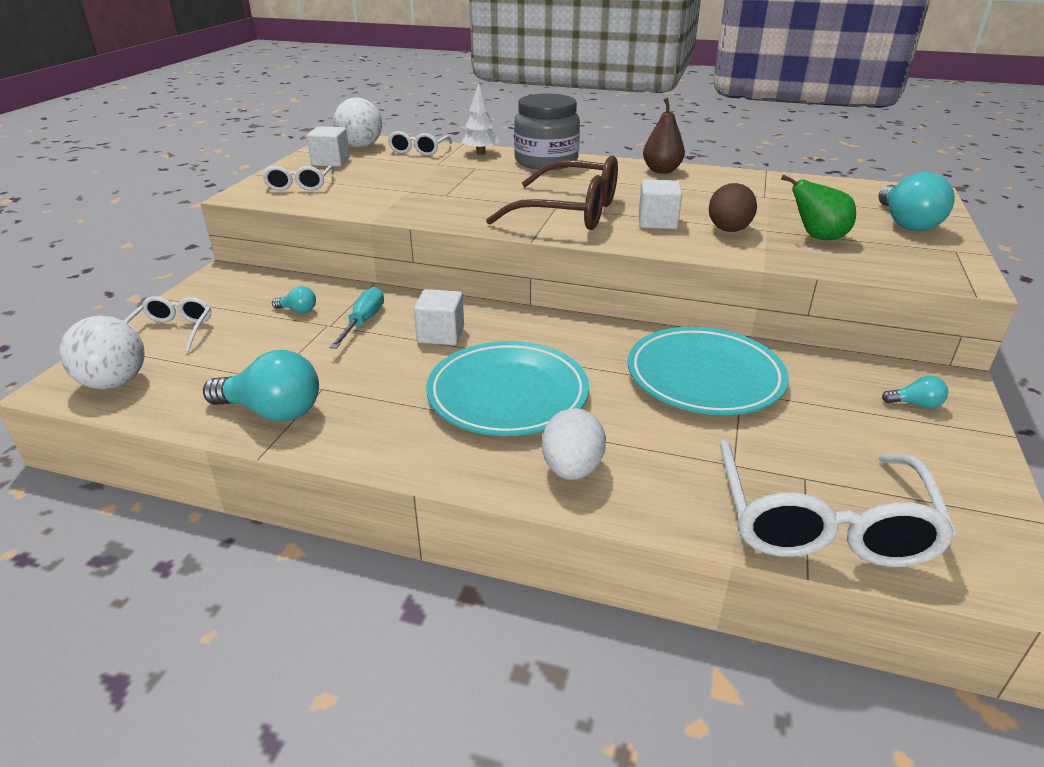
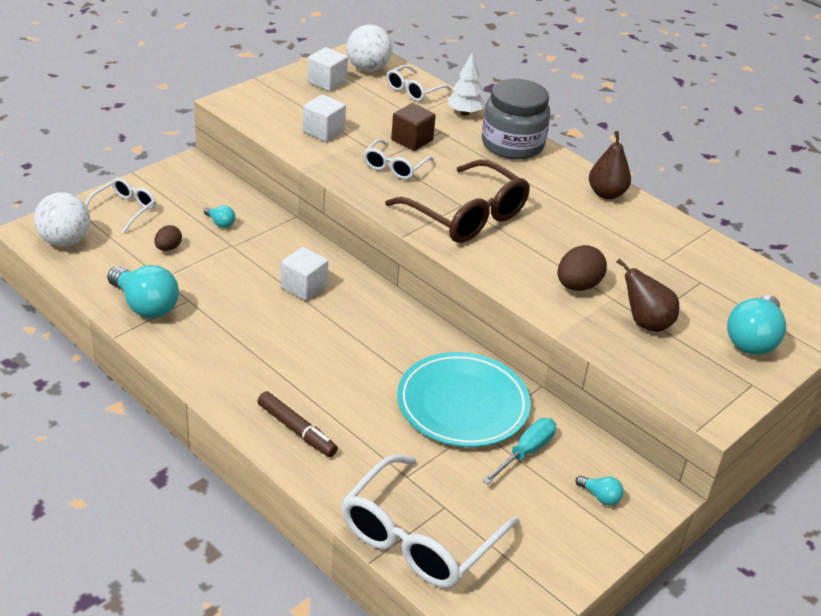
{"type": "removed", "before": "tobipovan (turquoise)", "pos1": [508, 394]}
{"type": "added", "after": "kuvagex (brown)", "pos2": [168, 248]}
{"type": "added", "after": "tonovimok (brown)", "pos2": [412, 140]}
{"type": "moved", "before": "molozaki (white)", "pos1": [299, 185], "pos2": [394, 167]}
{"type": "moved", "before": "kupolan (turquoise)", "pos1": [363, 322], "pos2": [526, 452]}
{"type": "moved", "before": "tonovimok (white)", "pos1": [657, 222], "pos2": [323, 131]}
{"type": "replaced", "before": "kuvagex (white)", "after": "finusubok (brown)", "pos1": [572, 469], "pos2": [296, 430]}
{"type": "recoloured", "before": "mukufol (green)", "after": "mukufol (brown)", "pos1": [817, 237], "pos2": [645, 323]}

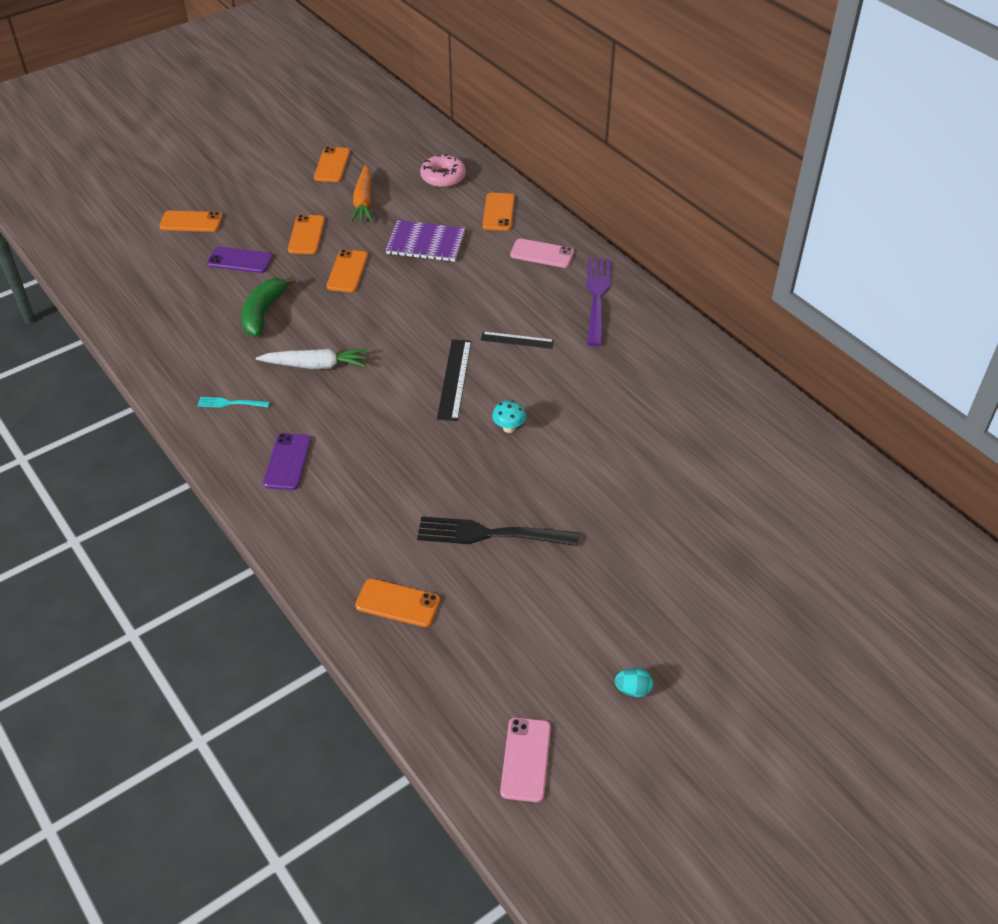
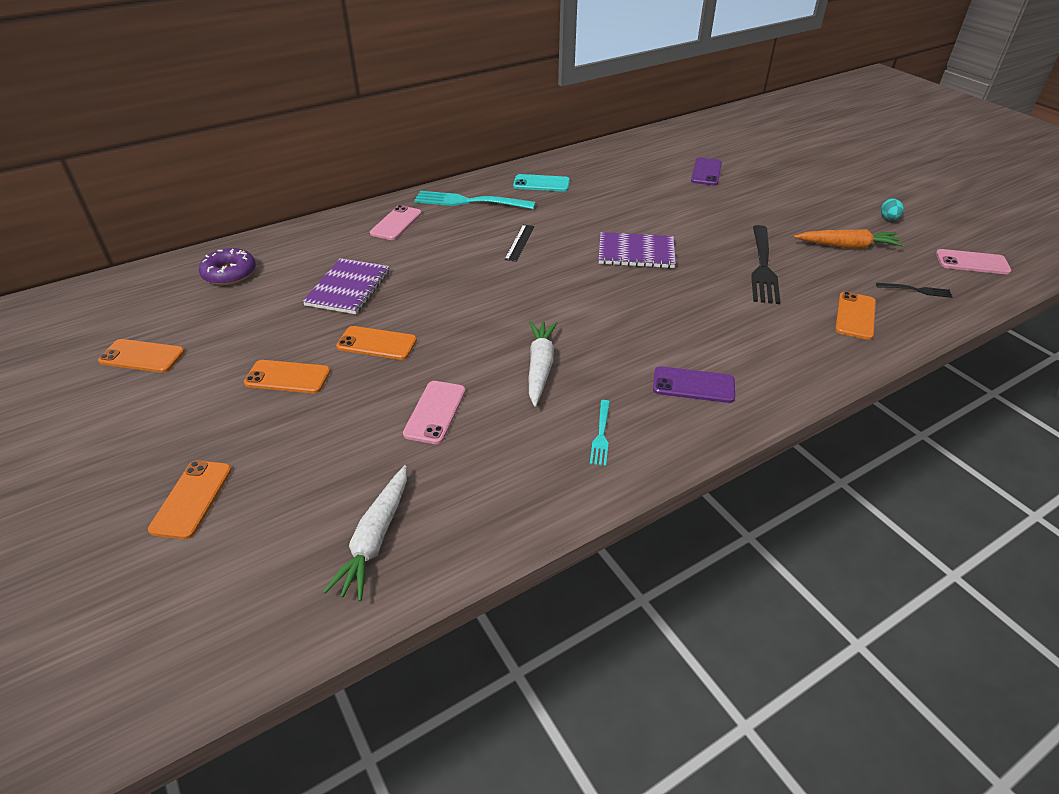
{"type": "removed", "before": "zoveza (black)", "pos1": [454, 379]}
{"type": "removed", "before": "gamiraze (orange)", "pos1": [498, 212]}
{"type": "added", "after": "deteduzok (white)", "pos2": [375, 538]}
{"type": "added", "after": "gamiraze (turquoise)", "pos2": [541, 184]}
{"type": "added", "after": "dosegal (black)", "pos2": [916, 290]}
{"type": "moved", "before": "gamiraze (purple)", "pos1": [240, 260], "pos2": [706, 172]}
{"type": "moved", "before": "deteduzok (orange)", "pos1": [363, 201], "pos2": [847, 246]}
{"type": "replaced", "before": "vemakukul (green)", "after": "gamiraze (pink)", "pos1": [263, 313], "pos2": [435, 412]}
{"type": "replaced", "before": "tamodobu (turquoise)", "after": "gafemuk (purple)", "pos1": [509, 428], "pos2": [636, 252]}
{"type": "recoloured", "before": "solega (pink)", "after": "solega (purple)", "pos1": [443, 177], "pos2": [229, 273]}
{"type": "recoloured", "before": "dosegal (purple)", "after": "dosegal (turquoise)", "pos1": [597, 297], "pos2": [469, 202]}

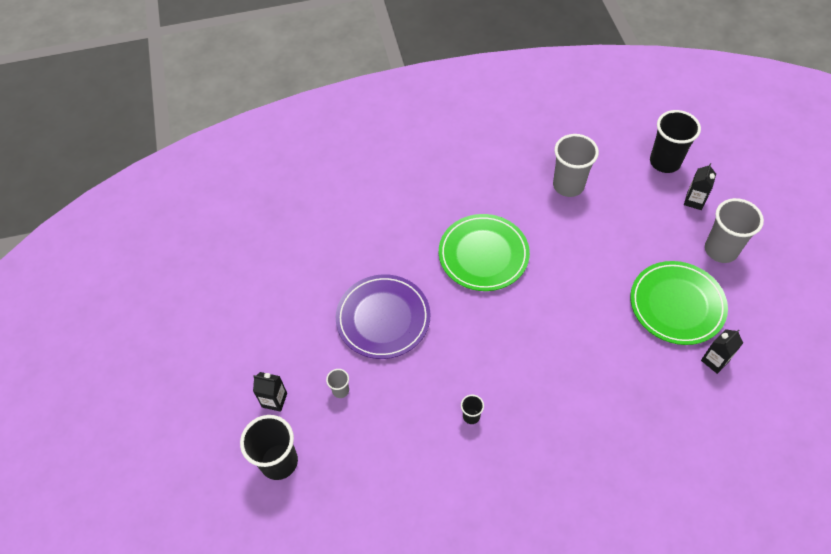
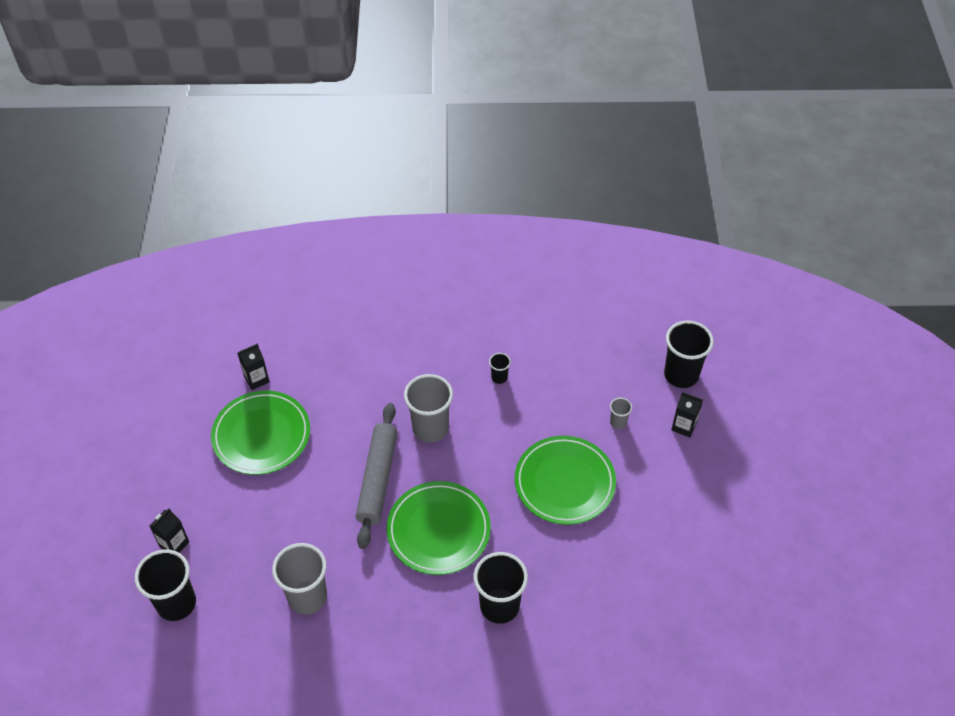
{"type": "added", "after": "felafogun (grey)", "pos2": [378, 479]}
{"type": "added", "after": "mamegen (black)", "pos2": [499, 606]}
{"type": "moved", "before": "mamegen (grey)", "pos1": [721, 250], "pos2": [430, 428]}
{"type": "recoloured", "before": "tobipovan (purple)", "after": "tobipovan (green)", "pos1": [383, 318], "pos2": [564, 482]}

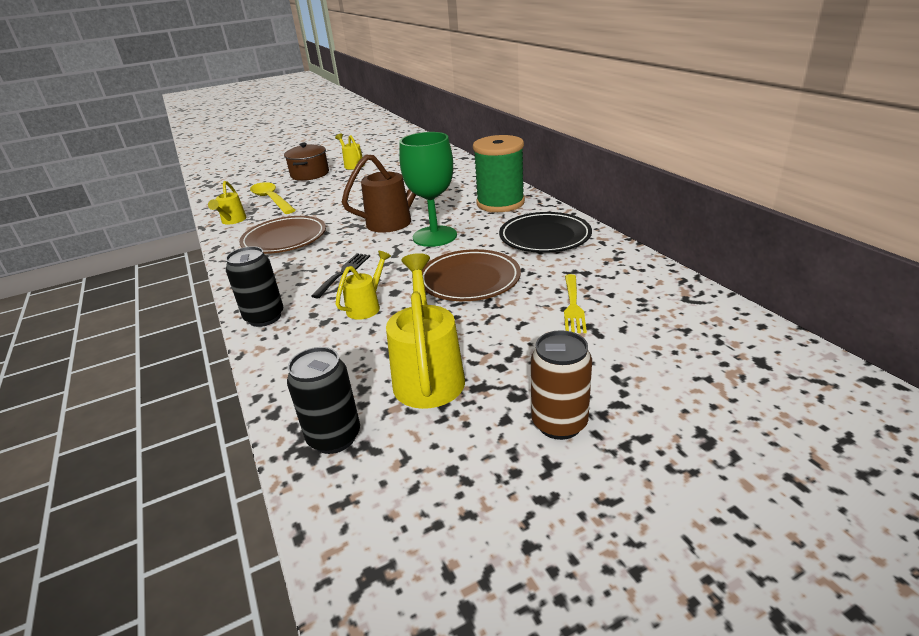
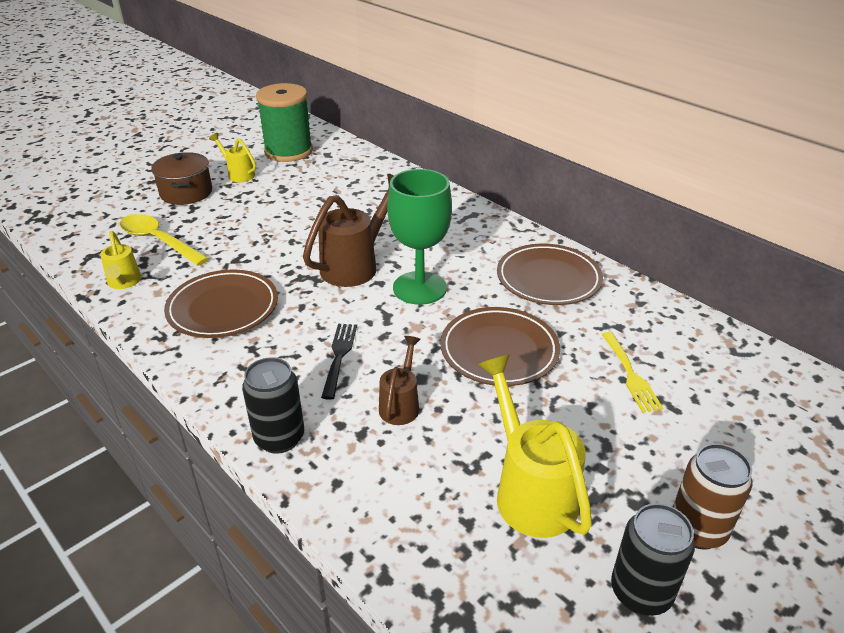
{"type": "moved", "before": "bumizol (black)", "pos1": [334, 437], "pos2": [640, 592]}
{"type": "moved", "before": "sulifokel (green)", "pos1": [500, 203], "pos2": [288, 151]}
{"type": "recoloured", "before": "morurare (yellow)", "after": "morurare (brown)", "pos1": [367, 306], "pos2": [401, 404]}
{"type": "recoloured", "before": "tobipovan (black)", "after": "tobipovan (brown)", "pos1": [545, 237], "pos2": [548, 279]}

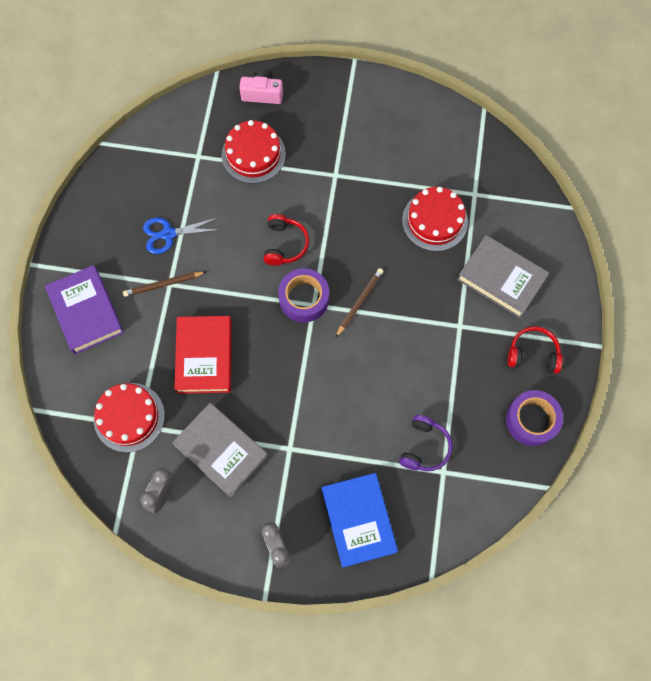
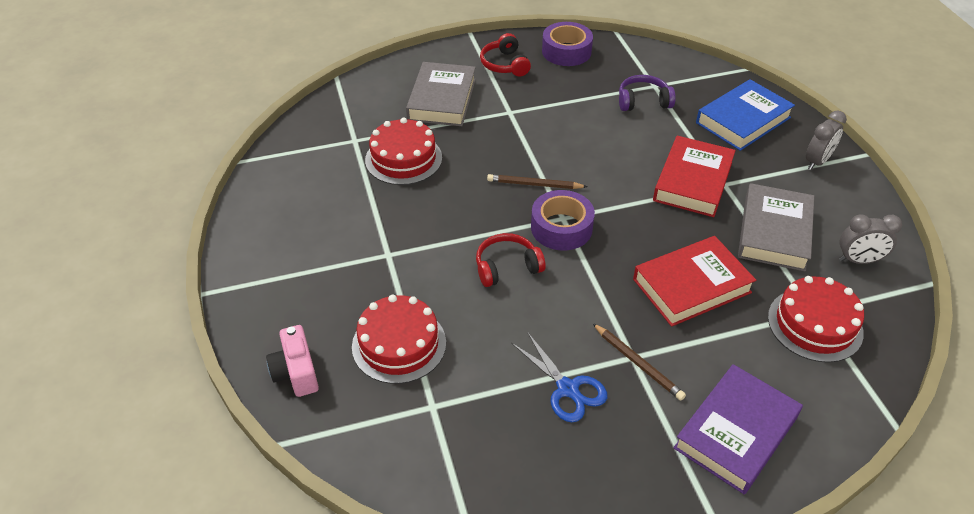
{"type": "added", "after": "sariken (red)", "pos2": [692, 181]}

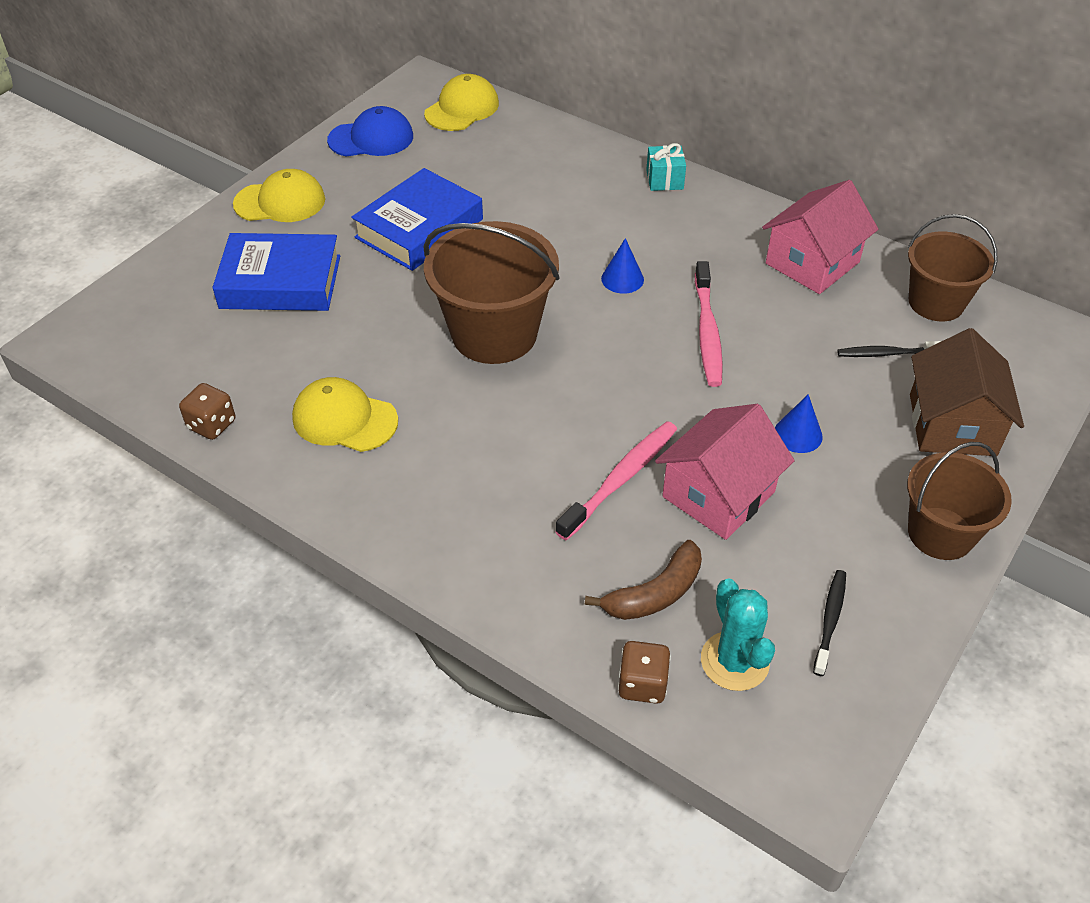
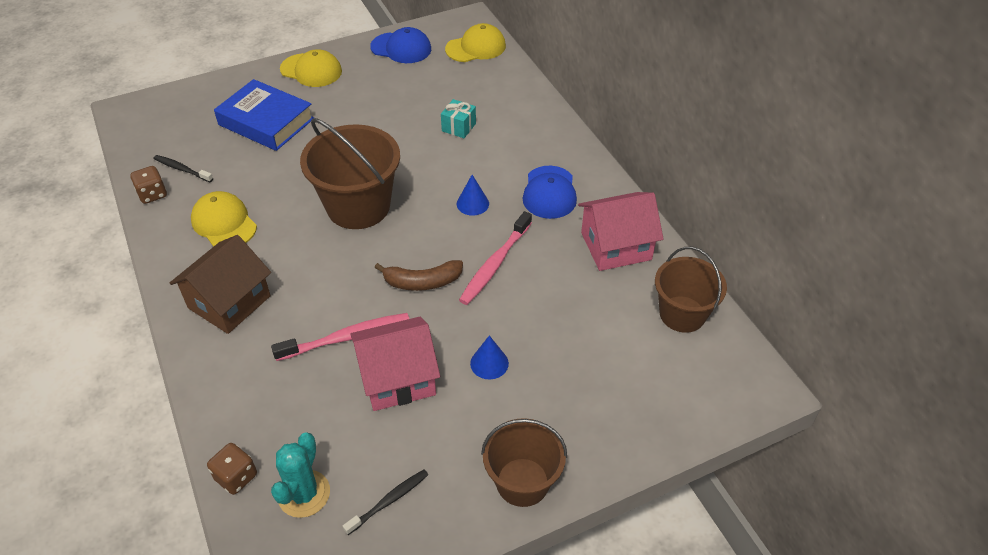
{"type": "removed", "before": "sariken (blue)", "pos1": [419, 228]}
{"type": "added", "after": "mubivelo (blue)", "pos2": [549, 192]}
{"type": "moved", "before": "vemakukul (brown)", "pos1": [655, 593], "pos2": [422, 282]}
{"type": "moved", "before": "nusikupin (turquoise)", "pos1": [664, 180], "pos2": [458, 127]}
{"type": "moved", "before": "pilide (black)", "pos1": [886, 354], "pos2": [182, 169]}
{"type": "moved", "before": "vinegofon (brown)", "pos1": [952, 424], "pos2": [229, 302]}

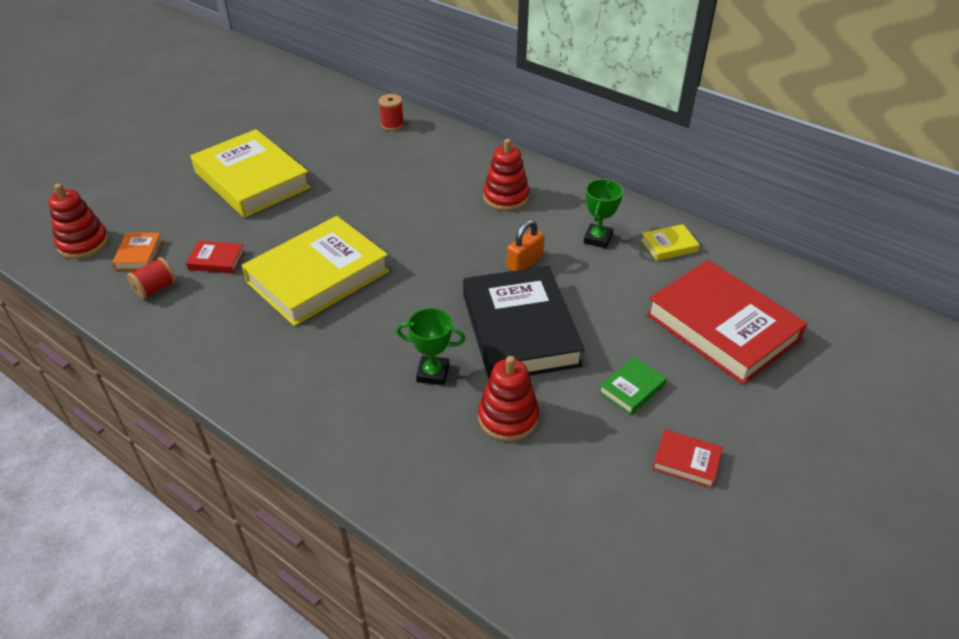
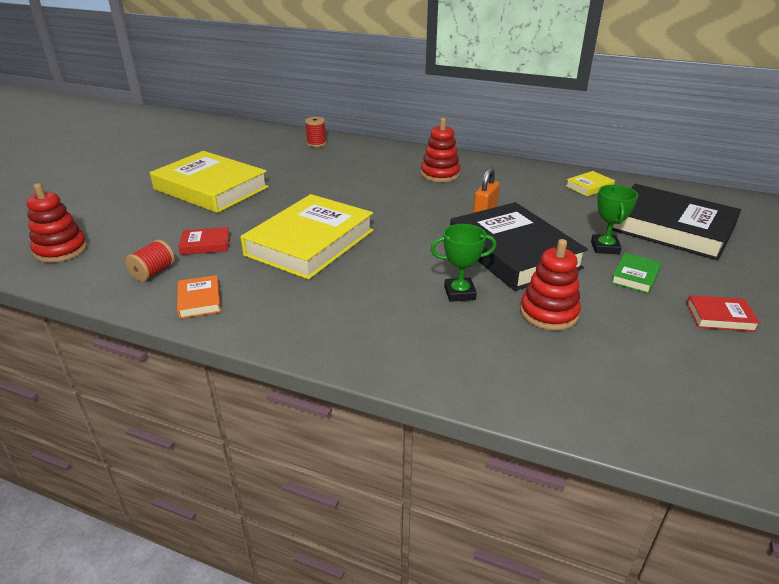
{"type": "moved", "before": "sariken (orange)", "pos1": [139, 254], "pos2": [199, 300]}
{"type": "moved", "before": "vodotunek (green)", "pos1": [598, 239], "pos2": [605, 247]}
{"type": "recoloured", "before": "sariken (red)", "after": "sariken (black)", "pos1": [722, 327], "pos2": [670, 228]}

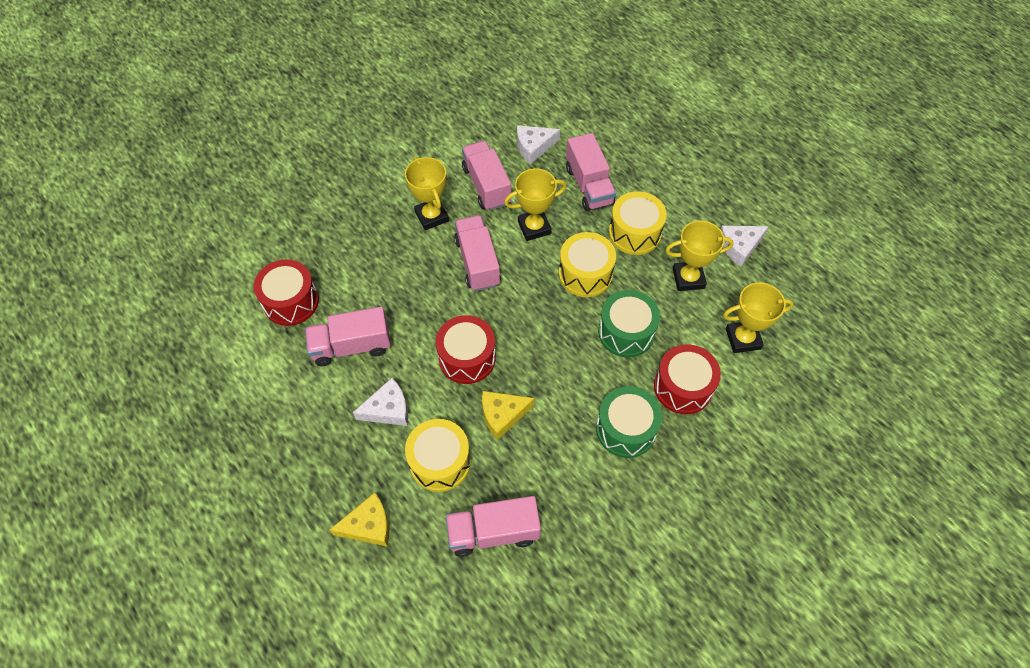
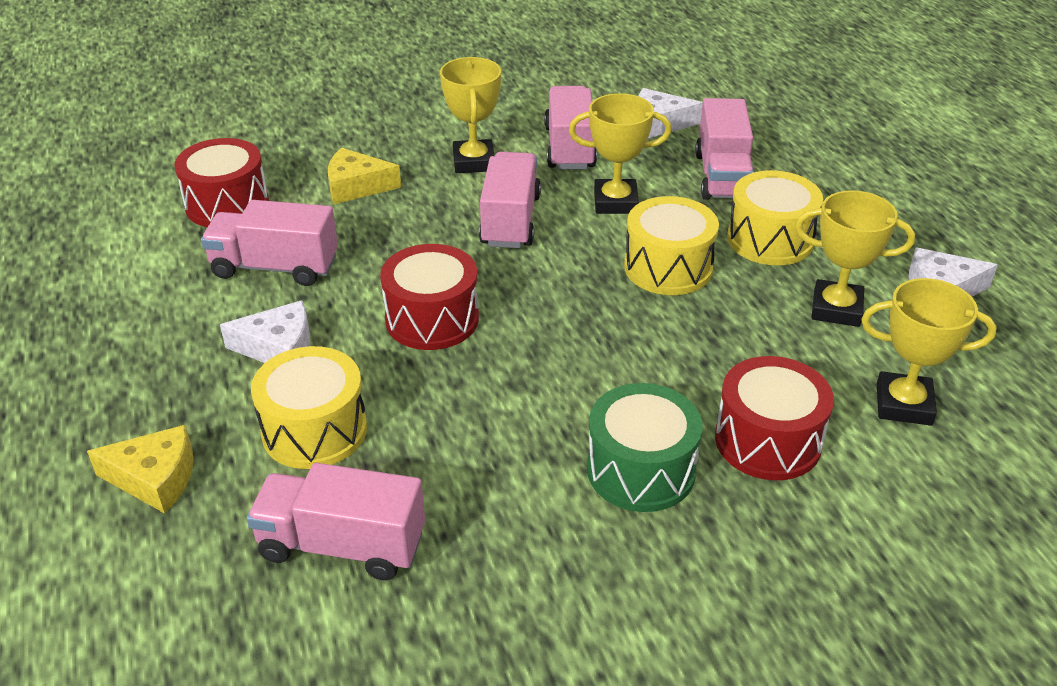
{"type": "removed", "before": "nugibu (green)", "pos1": [626, 332]}
{"type": "moved", "before": "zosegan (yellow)", "pos1": [502, 415], "pos2": [356, 186]}

